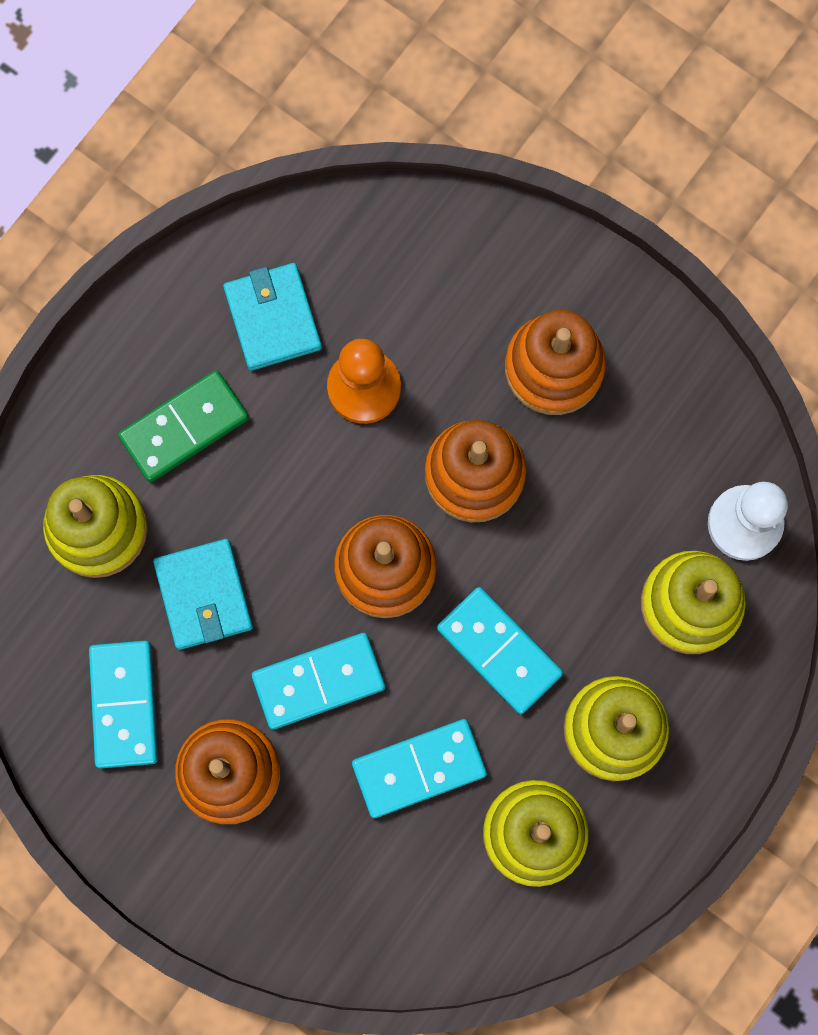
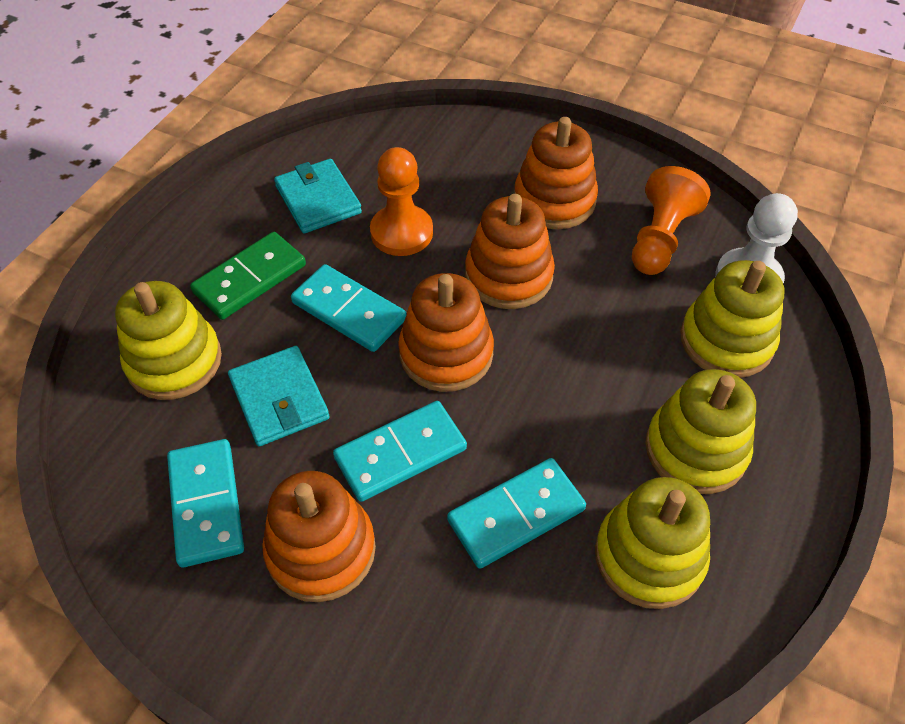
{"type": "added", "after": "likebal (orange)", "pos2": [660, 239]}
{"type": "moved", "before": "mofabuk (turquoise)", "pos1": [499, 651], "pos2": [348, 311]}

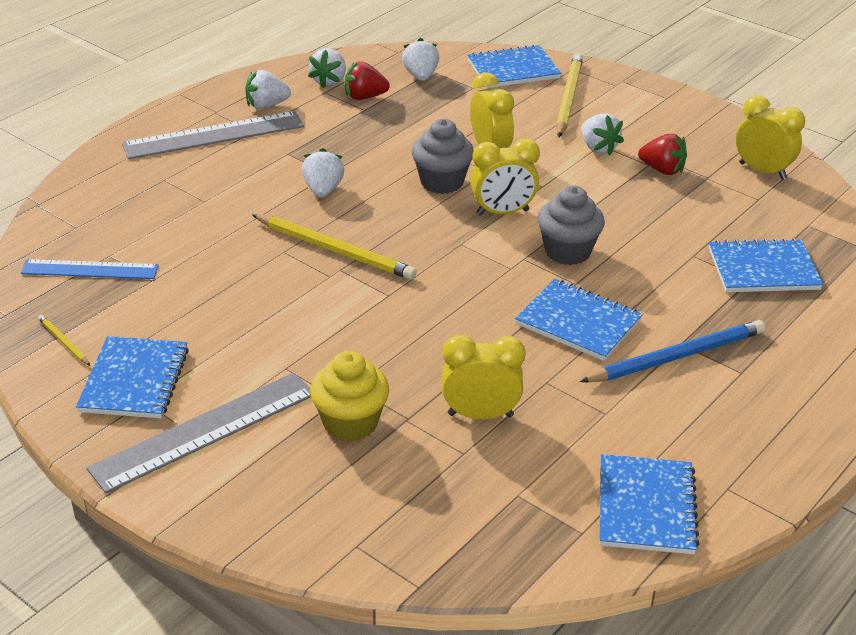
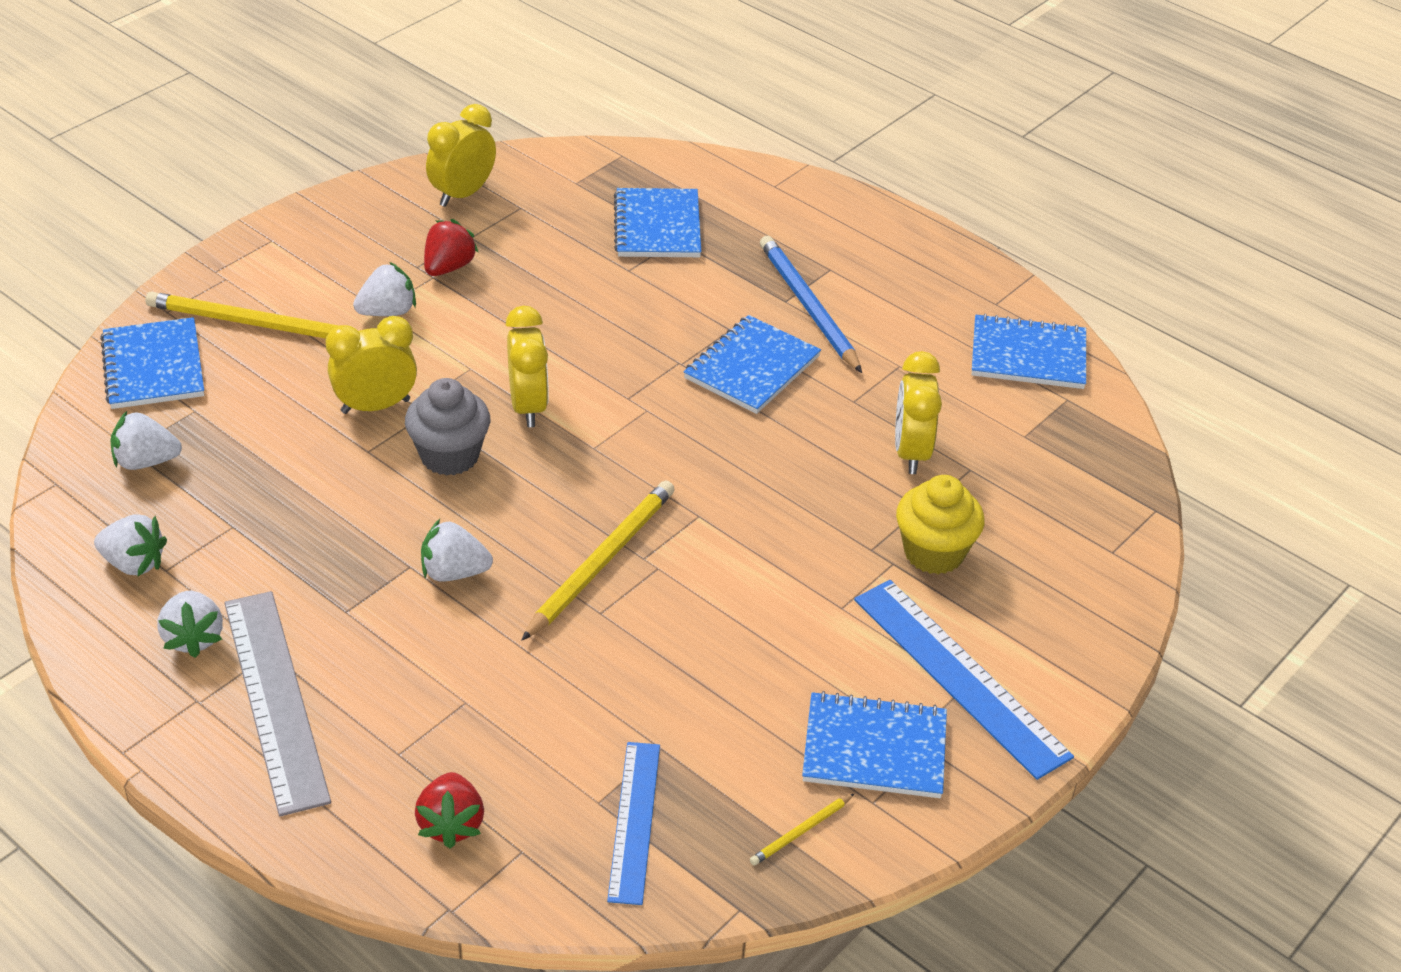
{"type": "removed", "before": "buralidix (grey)", "pos1": [567, 251]}
{"type": "moved", "before": "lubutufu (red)", "pos1": [364, 97], "pos2": [451, 824]}
{"type": "recoloured", "before": "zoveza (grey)", "after": "zoveza (blue)", "pos1": [205, 431], "pos2": [960, 676]}

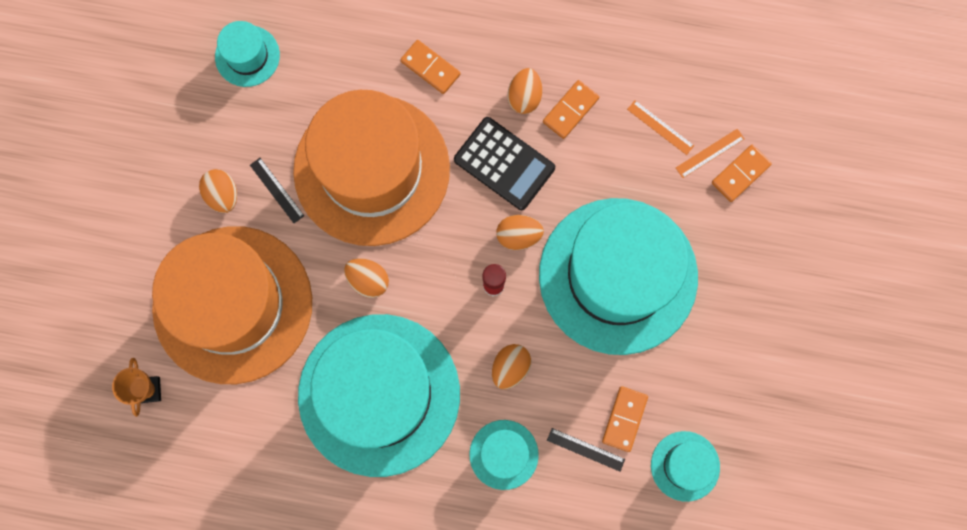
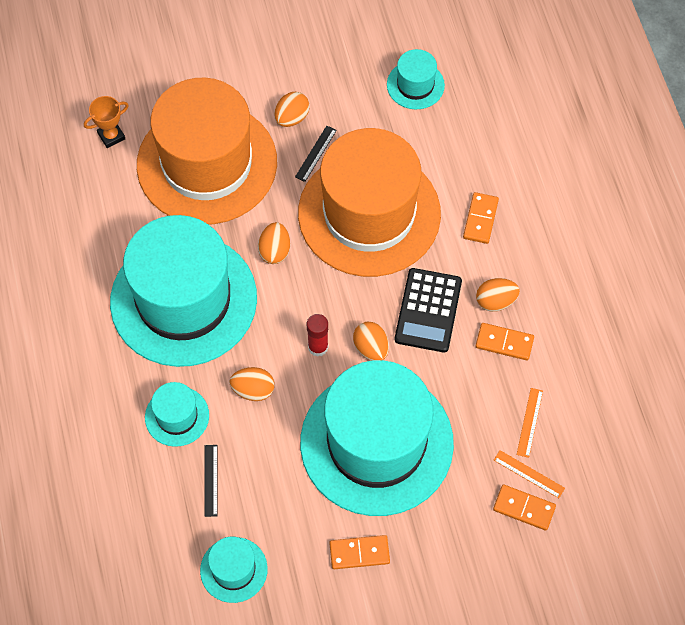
{"type": "moved", "before": "mofabuk (orange)", "pos1": [624, 419], "pos2": [359, 553]}

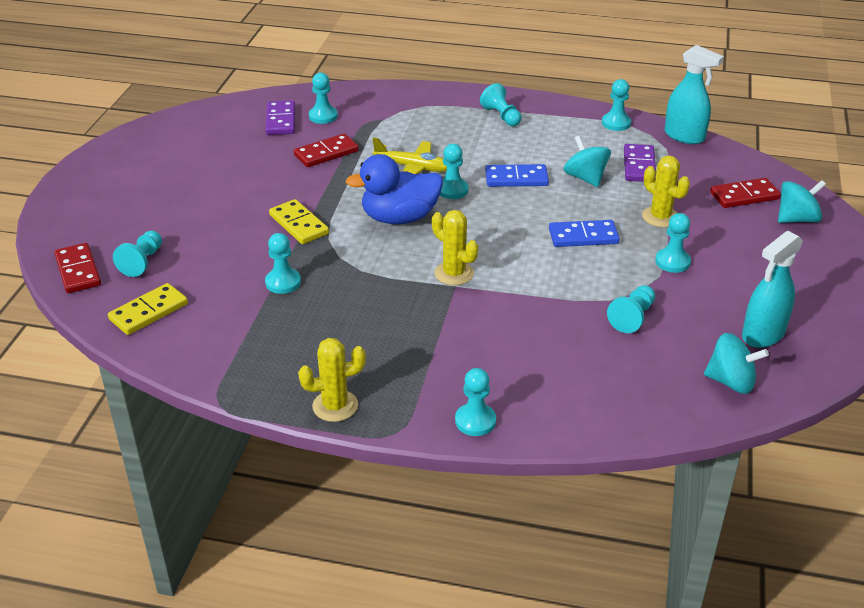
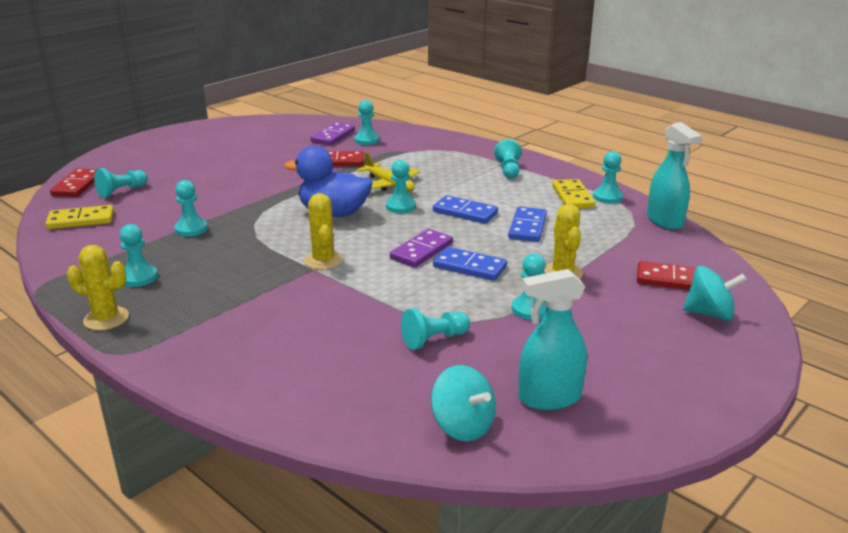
{"type": "moved", "before": "mofabuk (yellow)", "pos1": [298, 224], "pos2": [572, 197]}
{"type": "moved", "before": "likebal (turquoise)", "pos1": [475, 421], "pos2": [139, 277]}
{"type": "moved", "before": "mofabuk (purple)", "pos1": [639, 166], "pos2": [421, 251]}
{"type": "replaced", "before": "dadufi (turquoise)", "after": "mofabuk (blue)", "pos1": [585, 178], "pos2": [527, 227]}

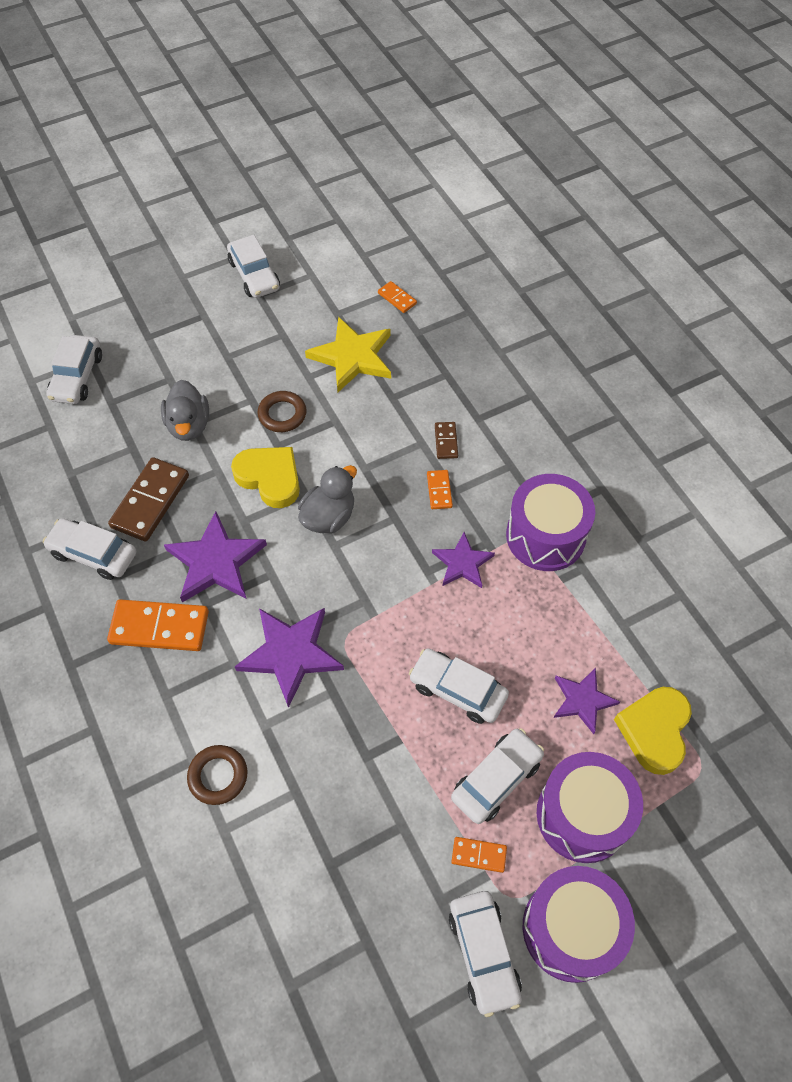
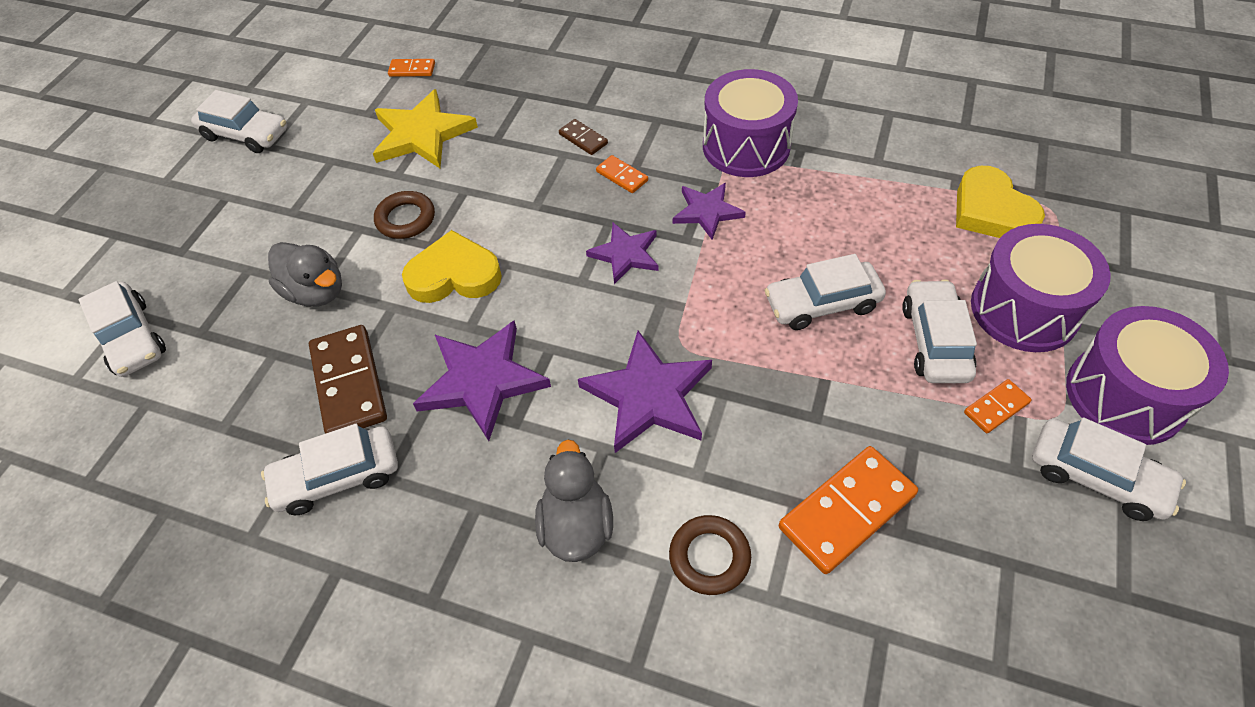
{"type": "moved", "before": "mofabuk (orange)", "pos1": [159, 627], "pos2": [846, 511]}
{"type": "moved", "before": "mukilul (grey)", "pos1": [329, 517], "pos2": [576, 525]}
{"type": "moved", "before": "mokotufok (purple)", "pos1": [582, 700], "pos2": [625, 254]}

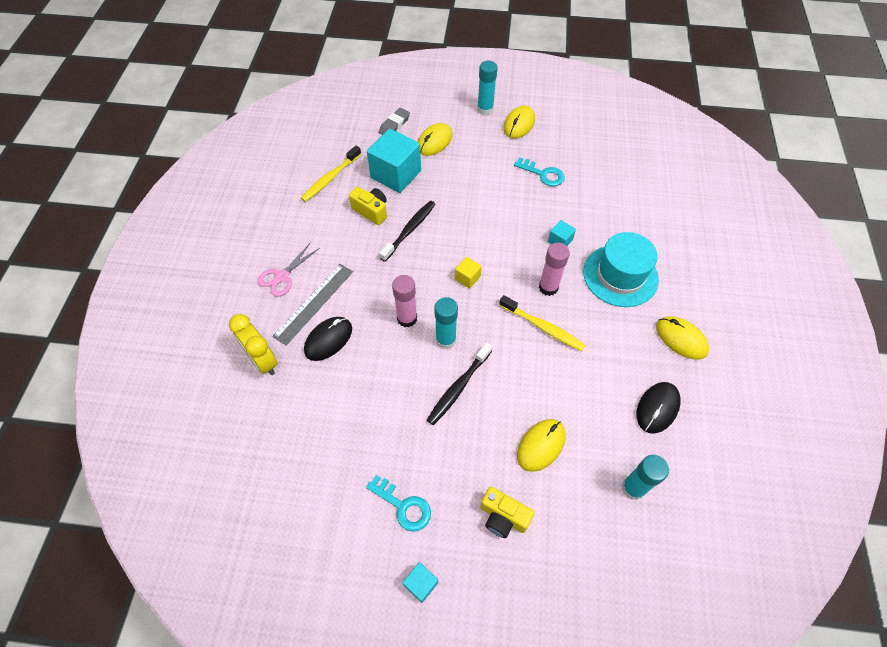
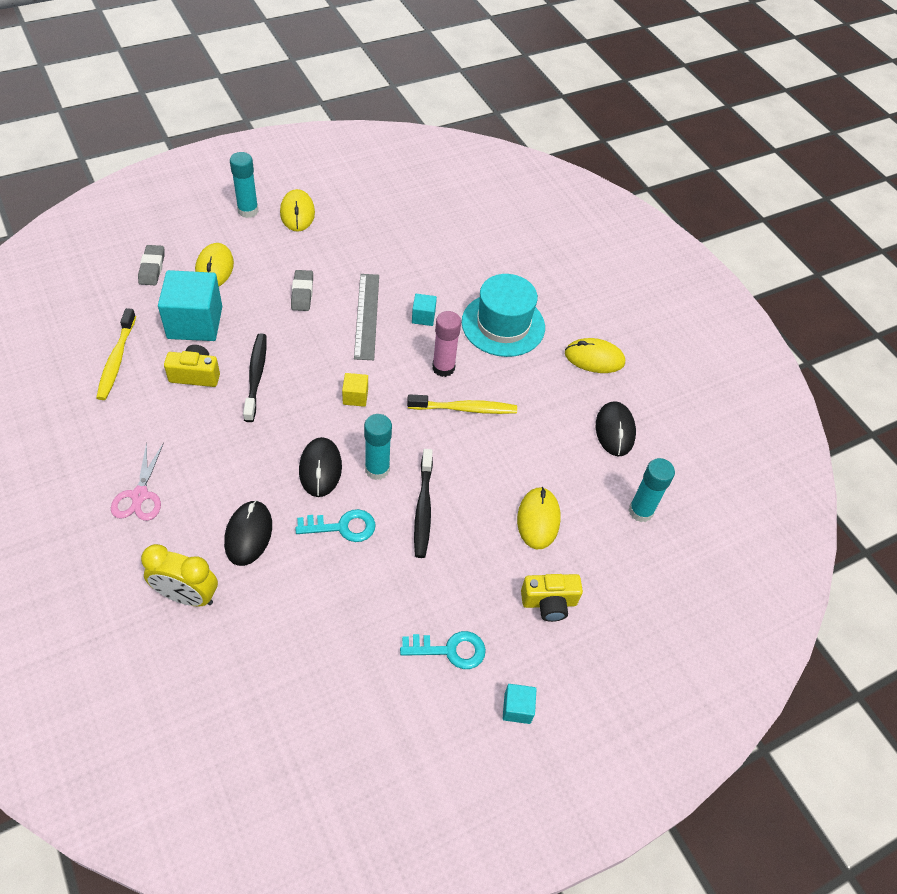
{"type": "added", "after": "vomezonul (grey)", "pos2": [302, 293]}
{"type": "moved", "before": "zoveza (grey)", "pos1": [314, 303], "pos2": [367, 316]}
{"type": "moved", "before": "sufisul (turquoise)", "pos1": [543, 174], "pos2": [342, 527]}
{"type": "replaced", "before": "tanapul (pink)", "after": "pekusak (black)", "pos1": [407, 318], "pos2": [320, 468]}

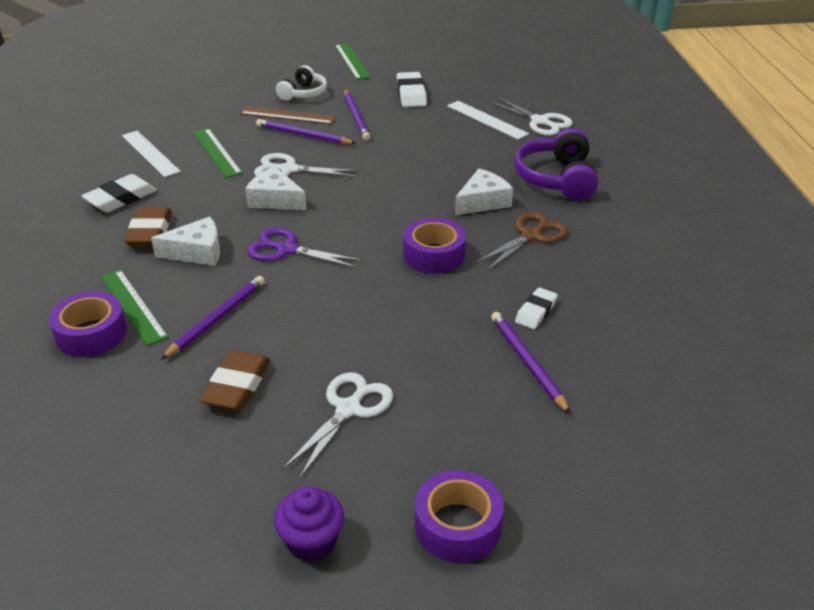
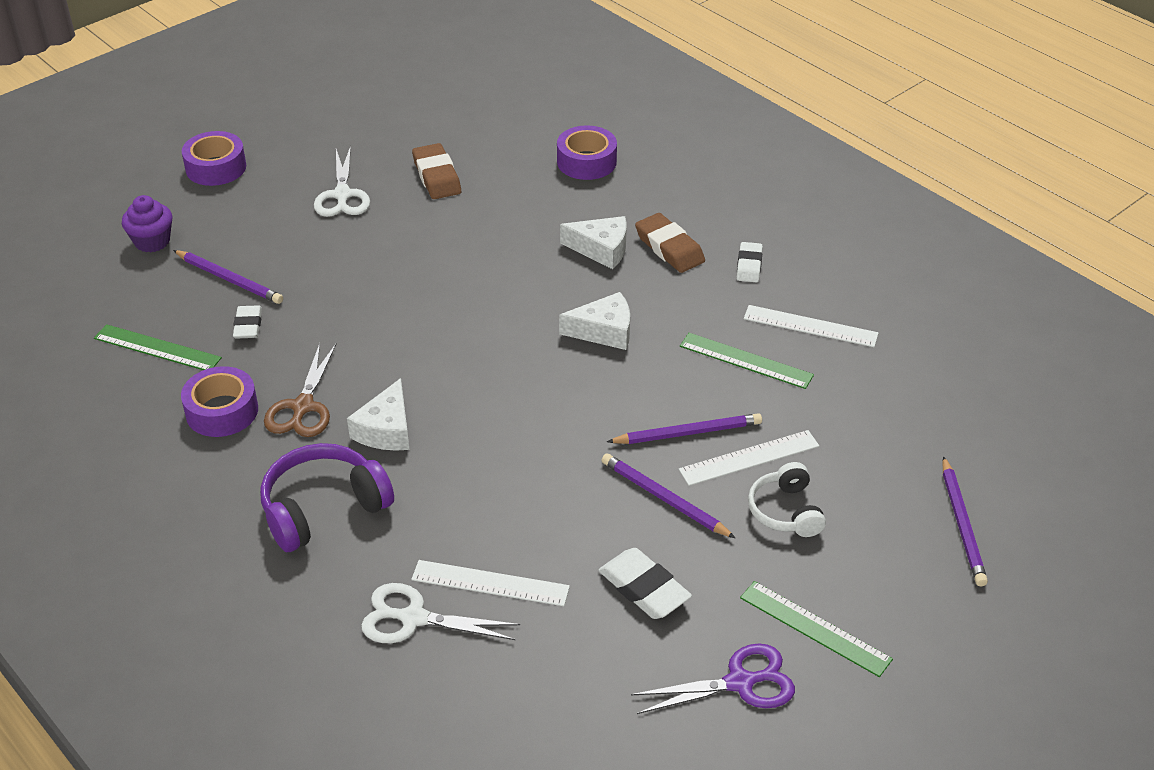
{"type": "removed", "before": "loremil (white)", "pos1": [288, 169]}
{"type": "moved", "before": "zoveza (green)", "pos1": [133, 306], "pos2": [157, 348]}
{"type": "moved", "before": "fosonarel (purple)", "pos1": [216, 319], "pos2": [962, 524]}
{"type": "moved", "before": "loremil (purple)", "pos1": [287, 249], "pos2": [740, 683]}
{"type": "moved", "before": "buralidix (purple)", "pos1": [311, 542], "pos2": [152, 241]}
{"type": "moved", "before": "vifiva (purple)", "pos1": [434, 255], "pos2": [222, 411]}
{"type": "recoloured", "before": "zoveza (brown)", "after": "zoveza (white)", "pos1": [288, 115], "pos2": [749, 458]}
{"type": "turned", "before": "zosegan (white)", "pos1": [197, 252], "pos2": [601, 249], "turn": -120}
{"type": "turned", "before": "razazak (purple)", "pos1": [557, 178], "pos2": [323, 508], "turn": -90}
{"type": "resized", "before": "vomezonul (white)", "pos1": [121, 198], "pos2": [749, 265], "scale": 0.65}

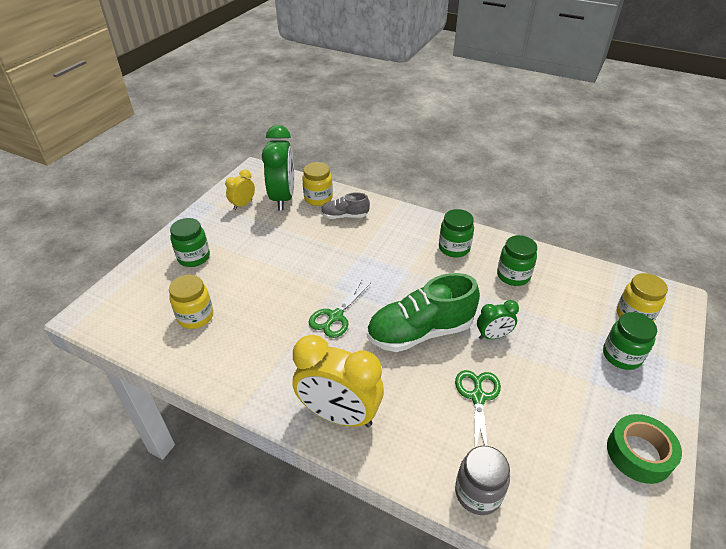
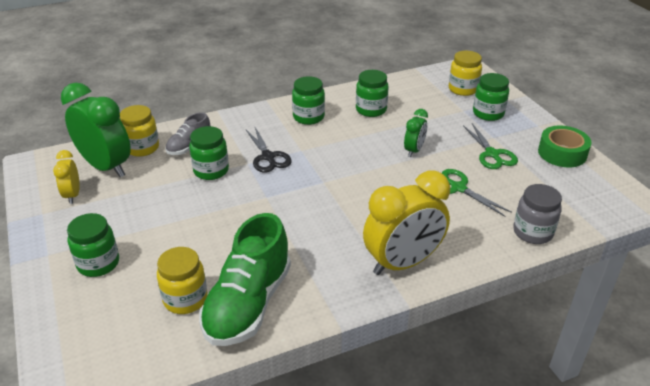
{"type": "added", "after": "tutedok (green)", "pos2": [211, 171]}
{"type": "added", "after": "loremil (black)", "pos2": [268, 157]}
{"type": "moved", "before": "loremil (green)", "pos1": [335, 316], "pos2": [492, 154]}
{"type": "moved", "before": "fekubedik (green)", "pos1": [420, 332], "pos2": [248, 304]}

